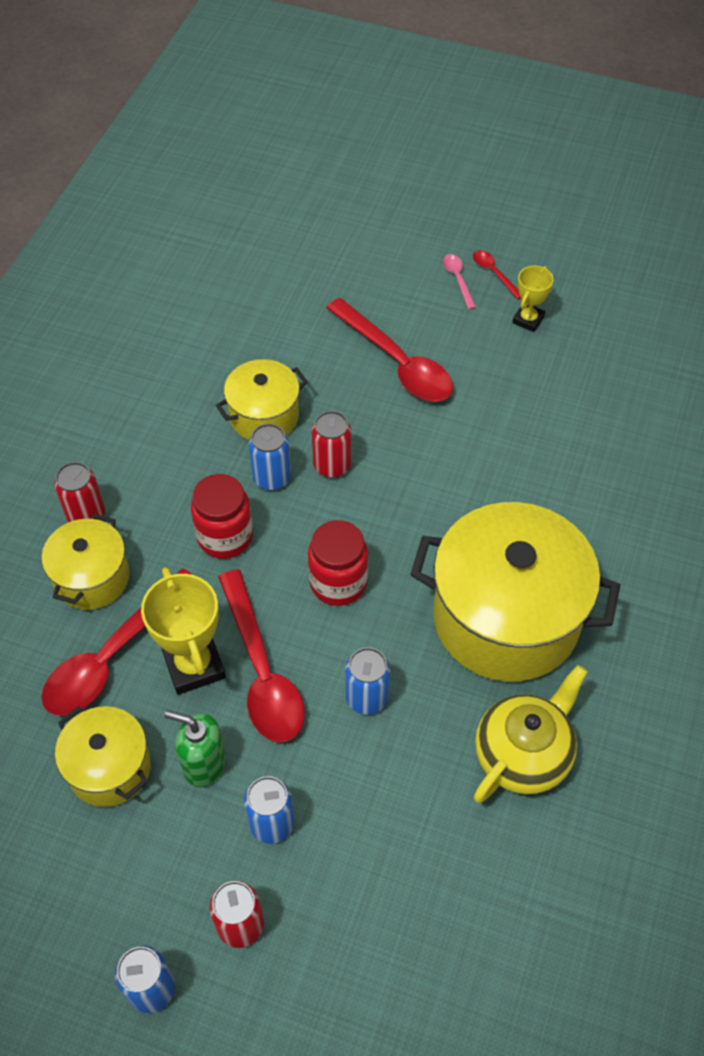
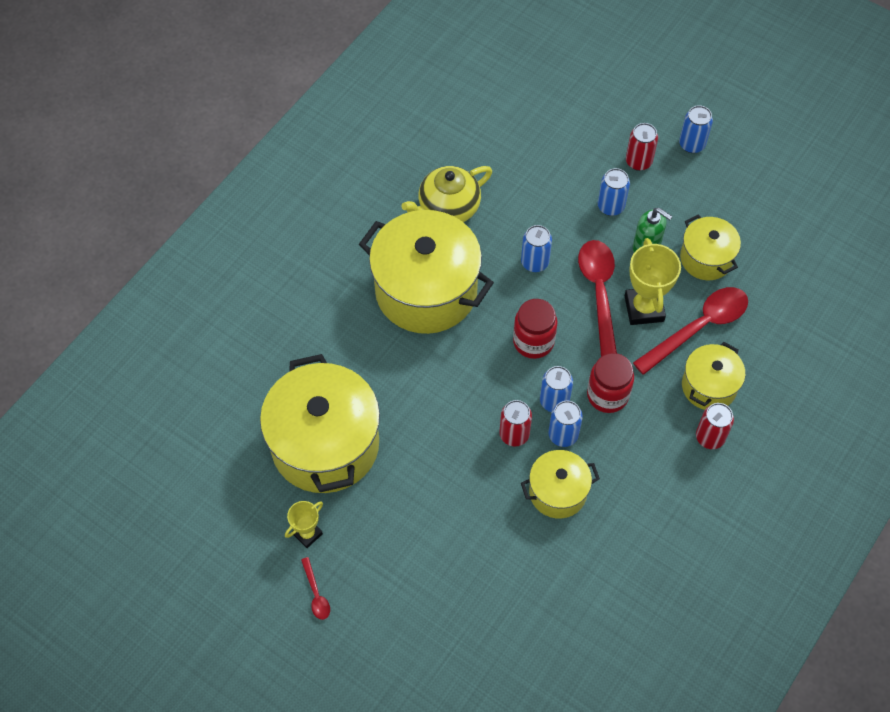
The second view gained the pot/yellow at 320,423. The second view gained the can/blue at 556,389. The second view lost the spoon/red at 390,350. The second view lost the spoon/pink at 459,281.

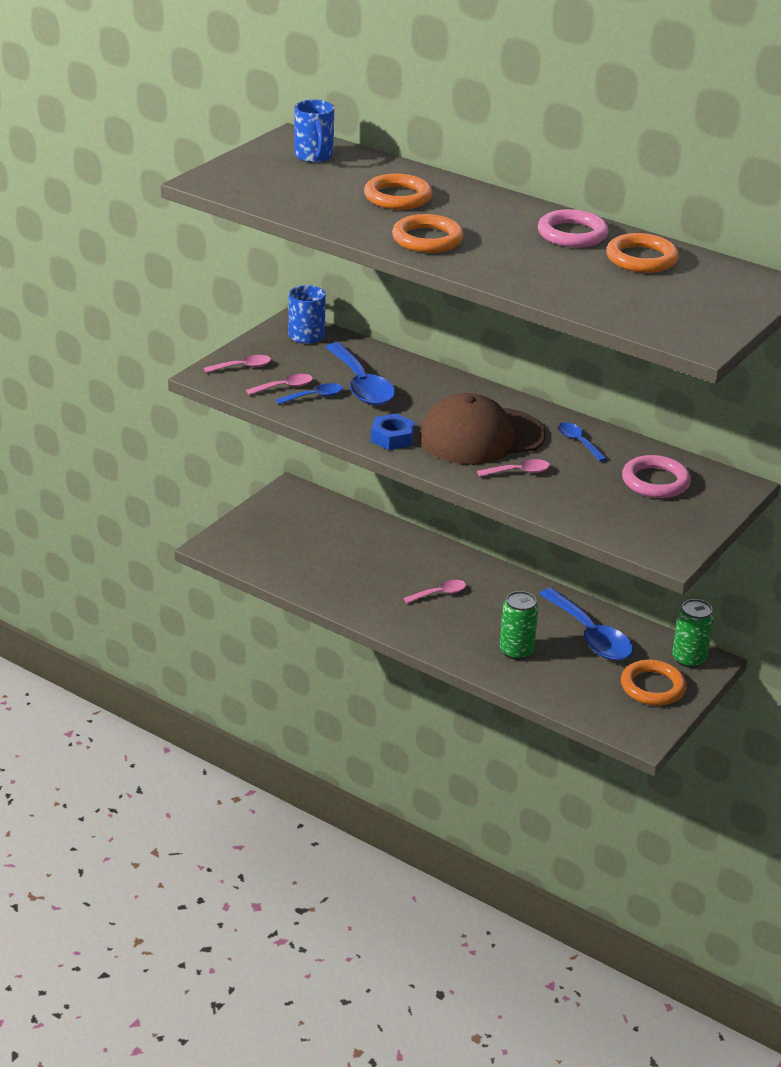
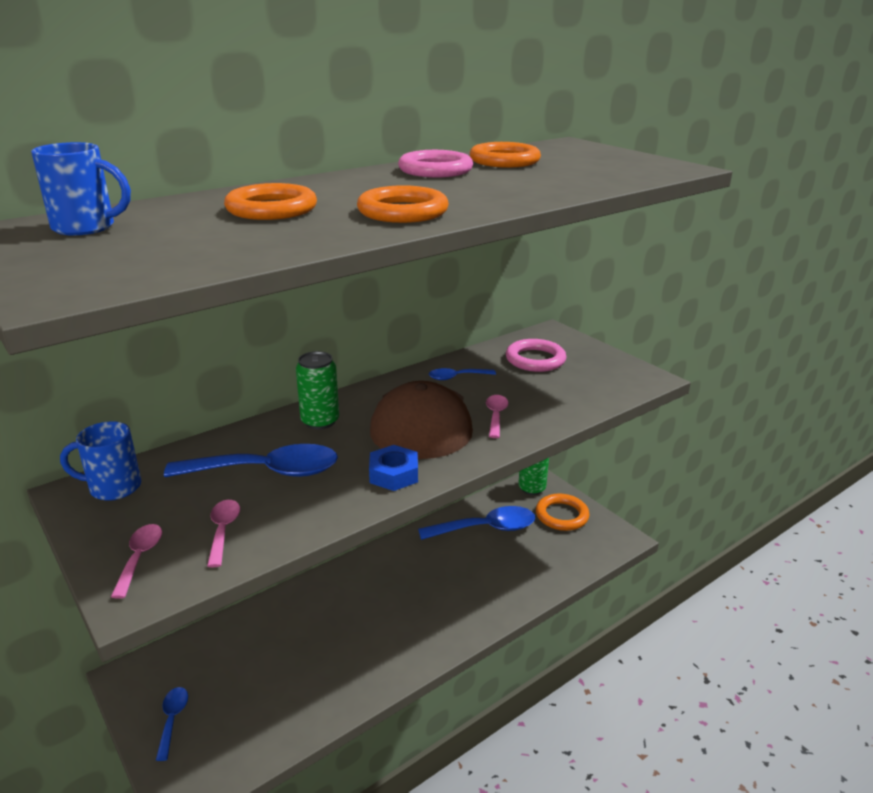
The spoon/blue ended up elsewhere, having gone from 309,393 to 172,724. The can/green ended up elsewhere, having gone from 519,625 to 317,390. The second view lost the spoon/pink at 435,591.

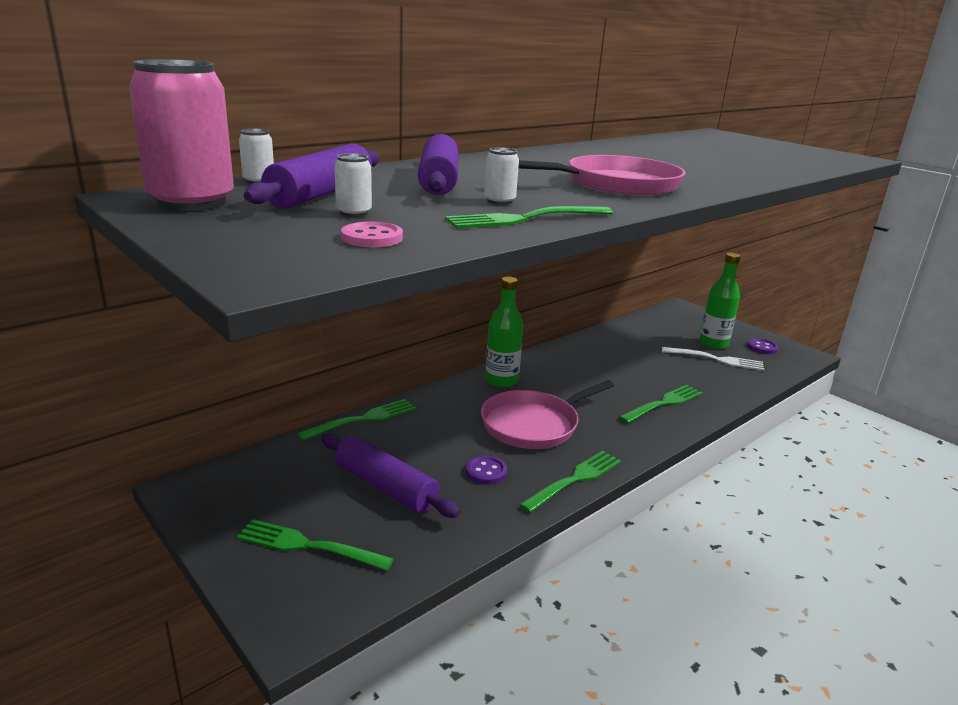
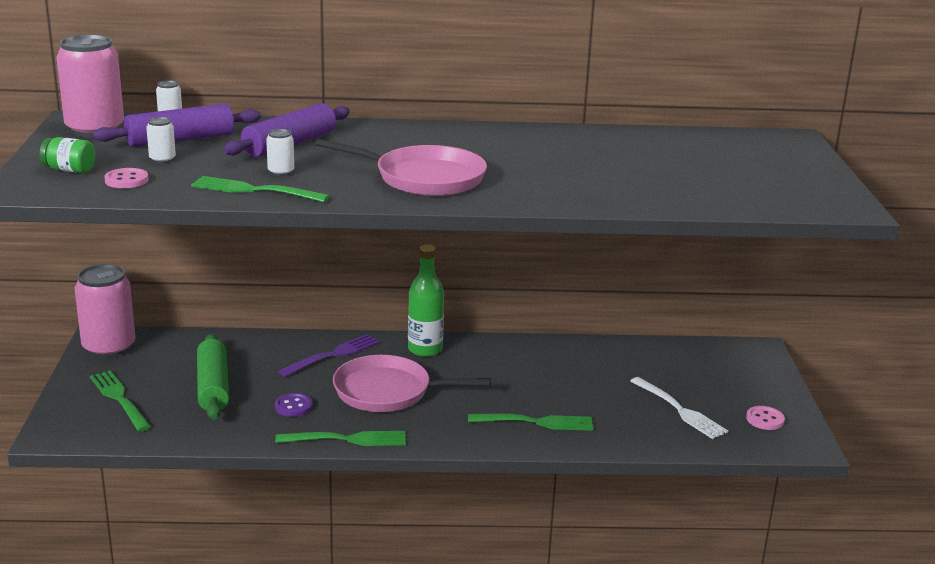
The second view gained the jar/green at 67,155. The second view gained the can/pink at 105,311. What was the rolling pin/purple at 390,476 turned into the rolling pin/green at 213,377. The second view gained the fork/purple at 329,355. What was the button/purple at 762,346 turned into the button/pink at 765,418. The second view lost the fork/green at 356,420. The second view lost the bottle/green at 720,301.

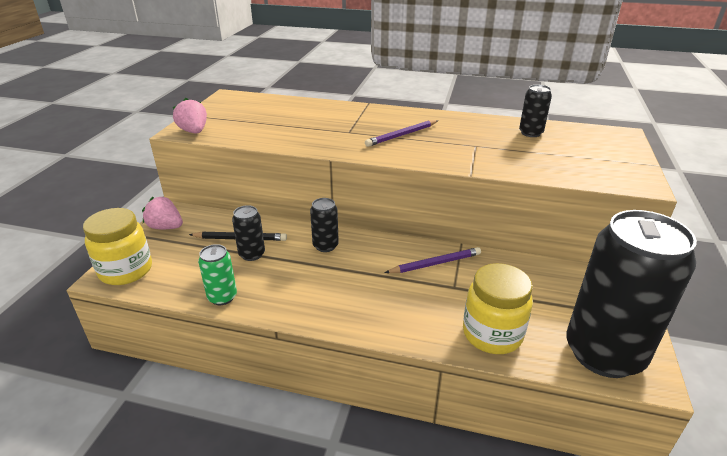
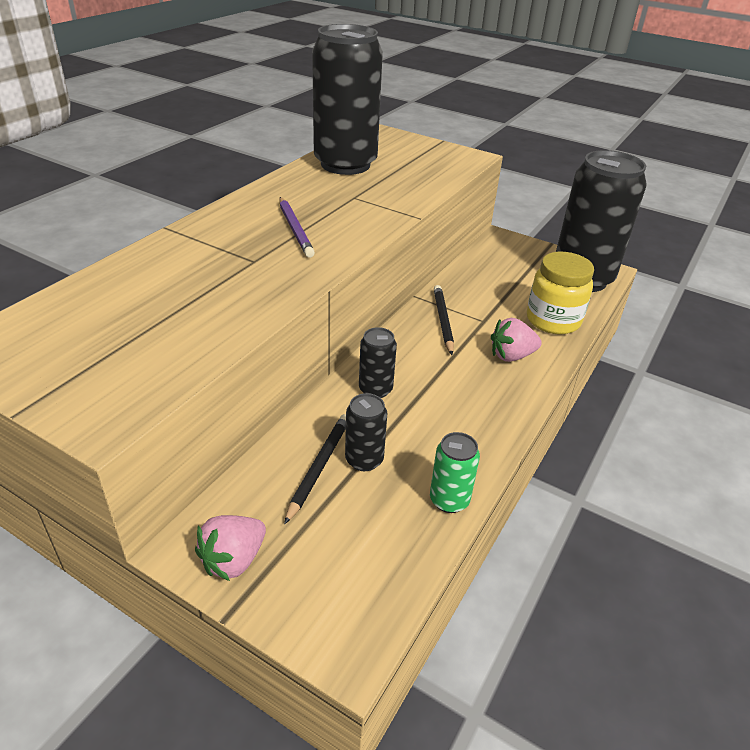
The size of the can/black at 535,111 changed by a factor of 2.33. What was the pencil/purple at 432,260 turned into the pencil/black at 444,320. The strawberry/pink ended up elsewhere, having gone from 189,115 to 516,340. The second view lost the jar/yellow at 117,246.

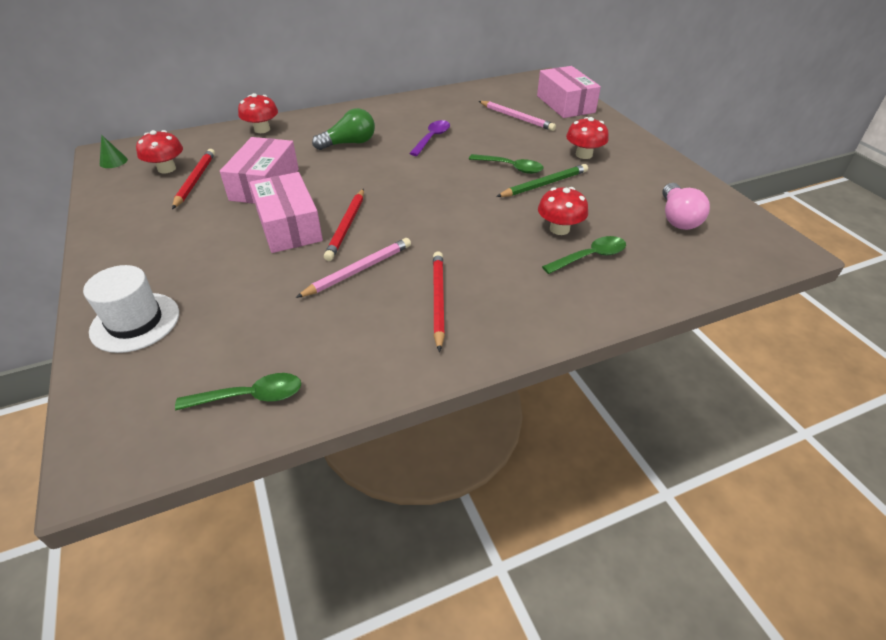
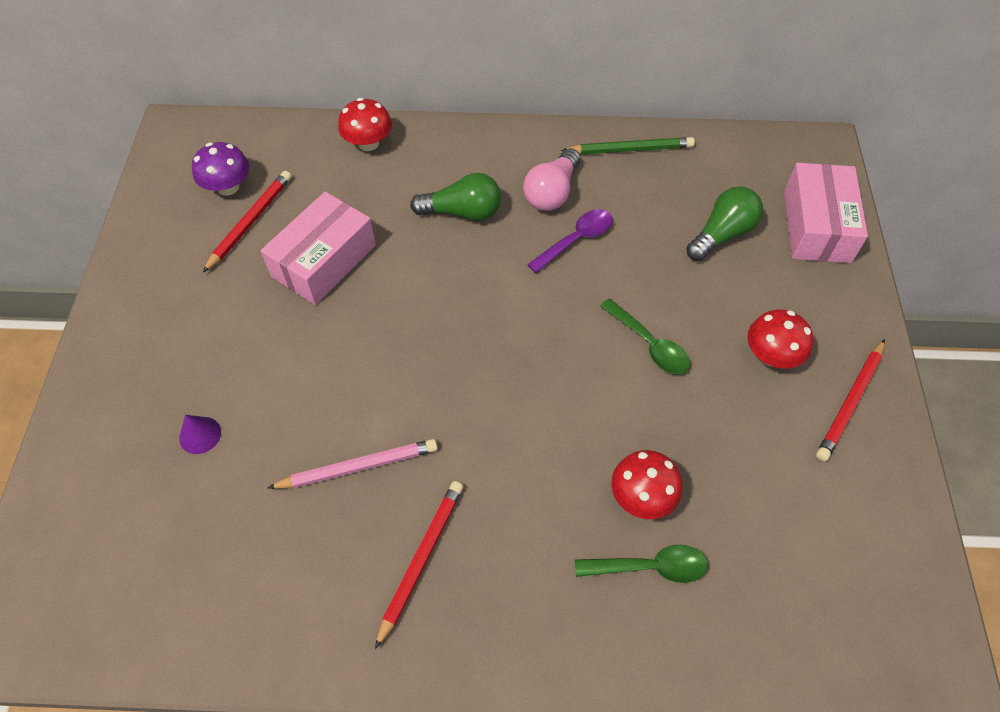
The second view gained the cone/purple at 200,434. What was the mushroom/red at 159,151 turned into the mushroom/purple at 220,169. The light bulb/pink ended up elsewhere, having gone from 686,206 to 551,179. The pencil/green ended up elsewhere, having gone from 542,180 to 628,146. Where the pencil/pink stood at 517,116, the light bulb/green came to stand at 724,224. The pencil/red ended up elsewhere, having gone from 344,225 to 850,400. The second view lost the hat/white at 131,309. The second view lost the cone/green at 114,151. The second view lost the spoon/green at 238,392. The second view lost the box/pink at 286,212.

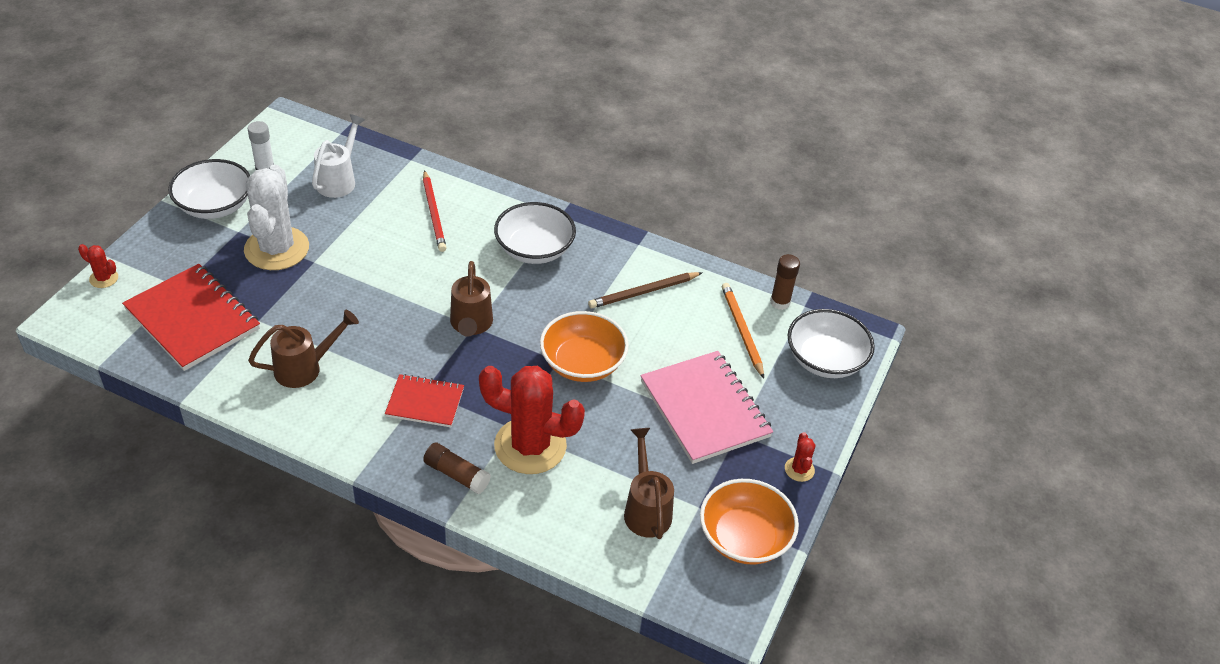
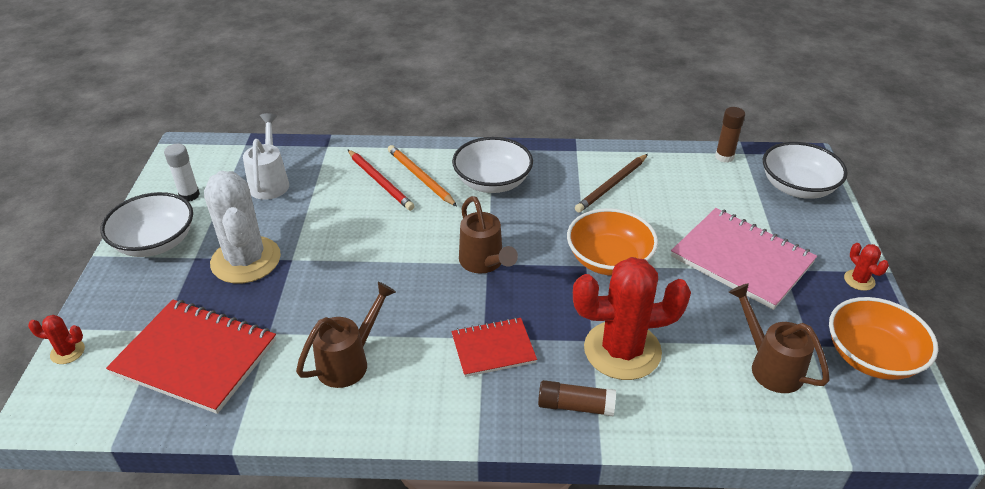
The pencil/orange ended up elsewhere, having gone from 743,330 to 422,175.

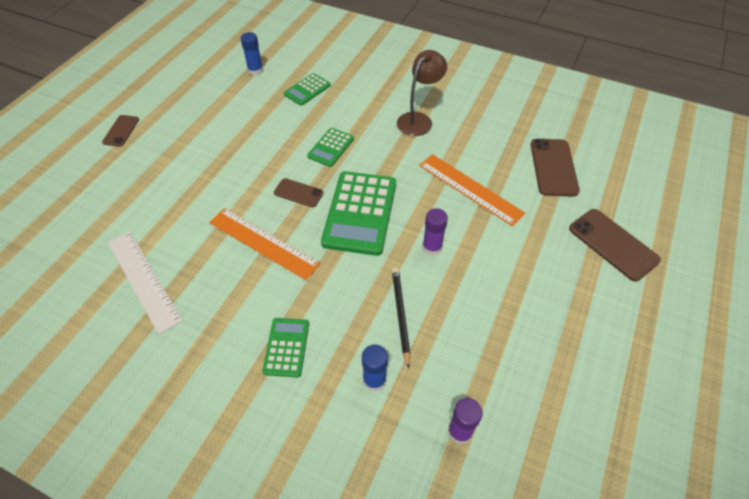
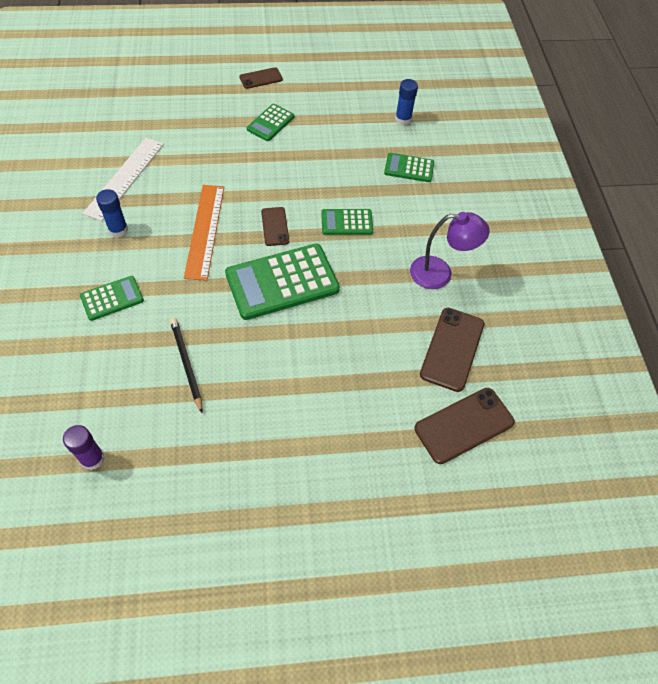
The glue stick/blue ended up elsewhere, having gone from 375,368 to 112,213. The pencil/black at 401,318 ended up facing another way, 75 degrees counterclockwise from before. The second view gained the calculator/green at 271,122. What was the lamp/brown at 422,93 turned into the lamp/purple at 450,250. The phone/brown ended up elsewhere, having gone from 615,245 to 452,350. The second view lost the ruler/orange at 472,190. The second view lost the glue stick/purple at 435,232.

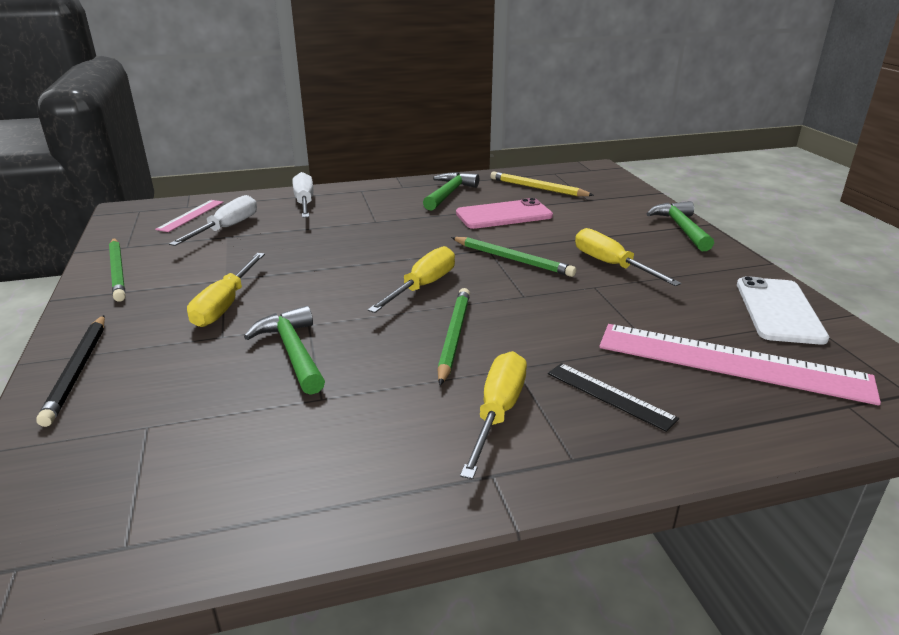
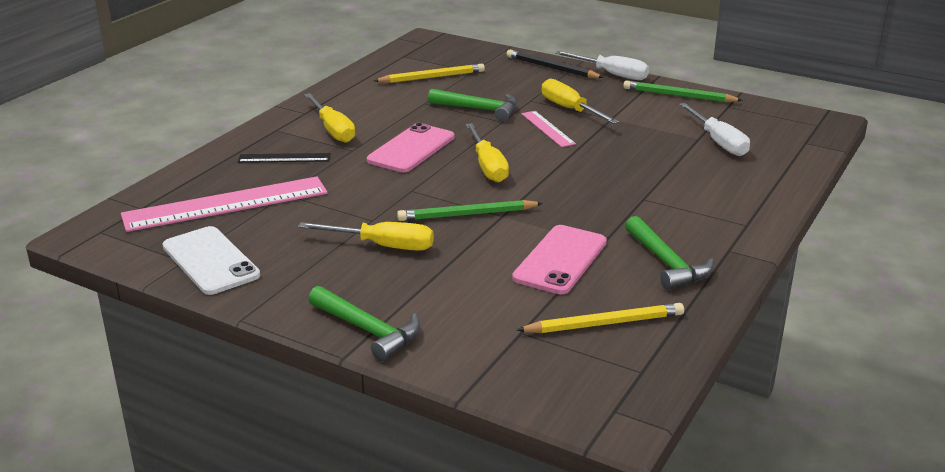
Where the pencil/green stood at 453,337, the phone/pink came to stand at 411,147. The second view gained the pencil/yellow at 429,73. The ruler/pink ended up elsewhere, having gone from 189,216 to 548,129. The screwdriver/white ended up elsewhere, having gone from 303,195 to 602,65.

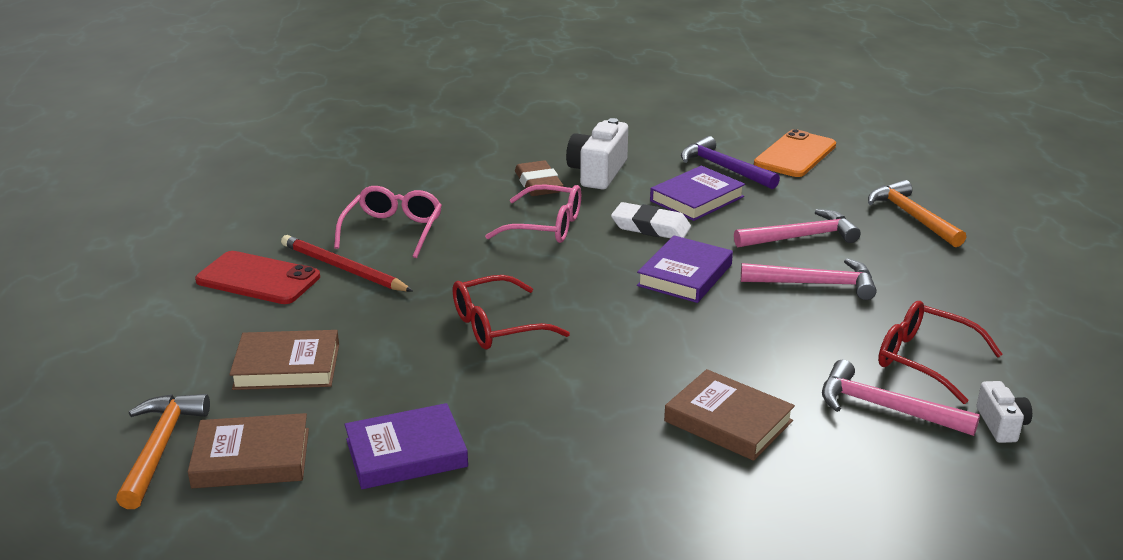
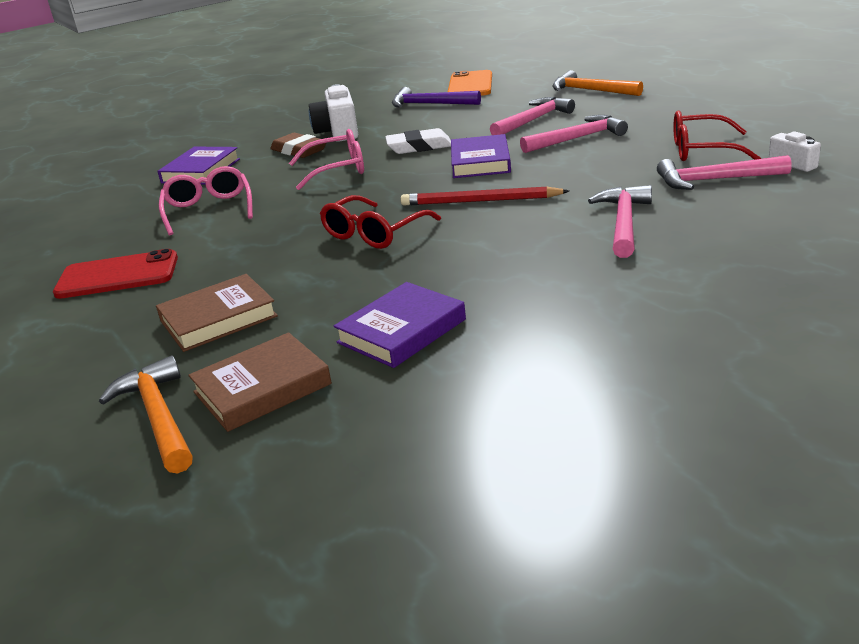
The book/purple ended up elsewhere, having gone from 697,193 to 198,166. The pencil/red ended up elsewhere, having gone from 347,263 to 485,196. Where the book/brown stood at 729,415, the hammer/pink came to stand at 620,221.

